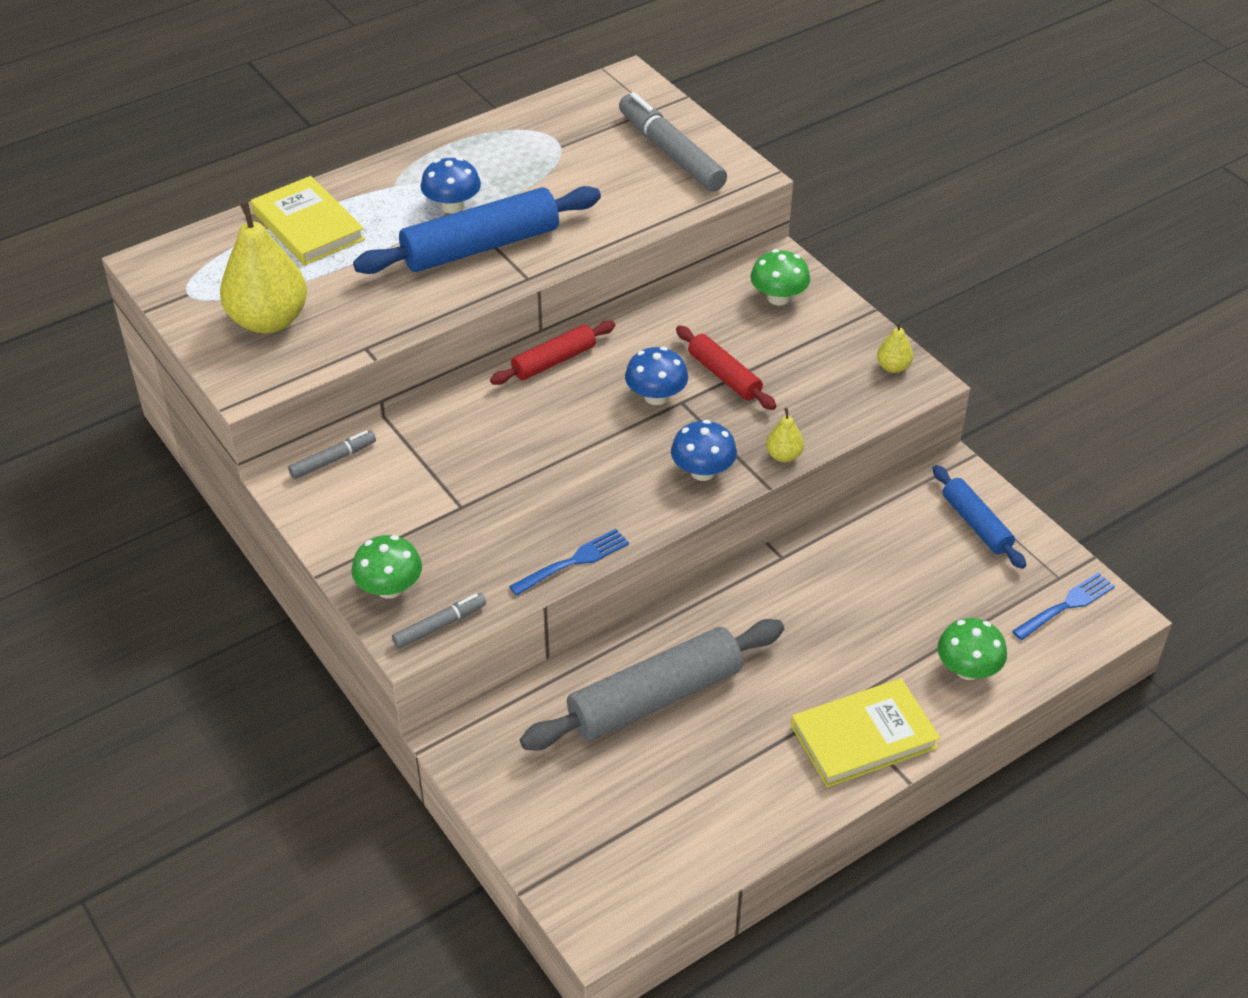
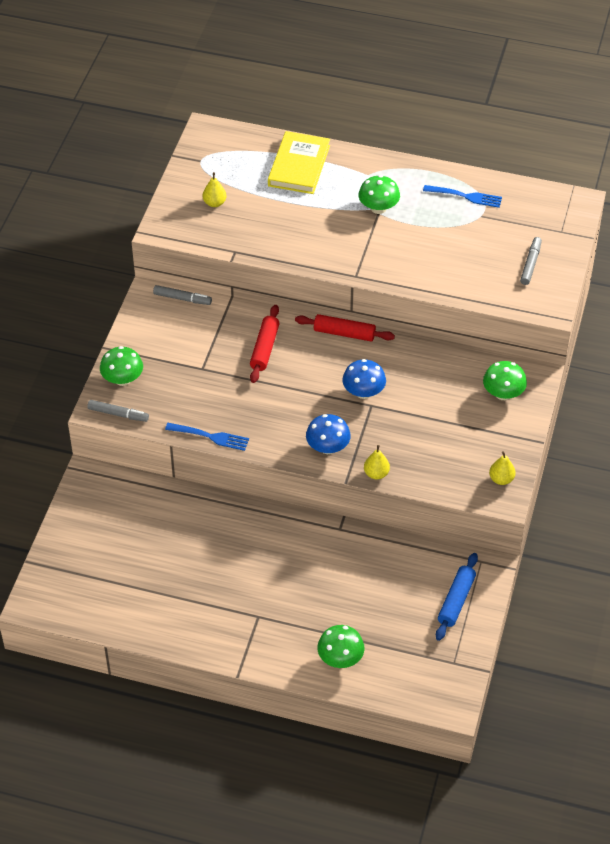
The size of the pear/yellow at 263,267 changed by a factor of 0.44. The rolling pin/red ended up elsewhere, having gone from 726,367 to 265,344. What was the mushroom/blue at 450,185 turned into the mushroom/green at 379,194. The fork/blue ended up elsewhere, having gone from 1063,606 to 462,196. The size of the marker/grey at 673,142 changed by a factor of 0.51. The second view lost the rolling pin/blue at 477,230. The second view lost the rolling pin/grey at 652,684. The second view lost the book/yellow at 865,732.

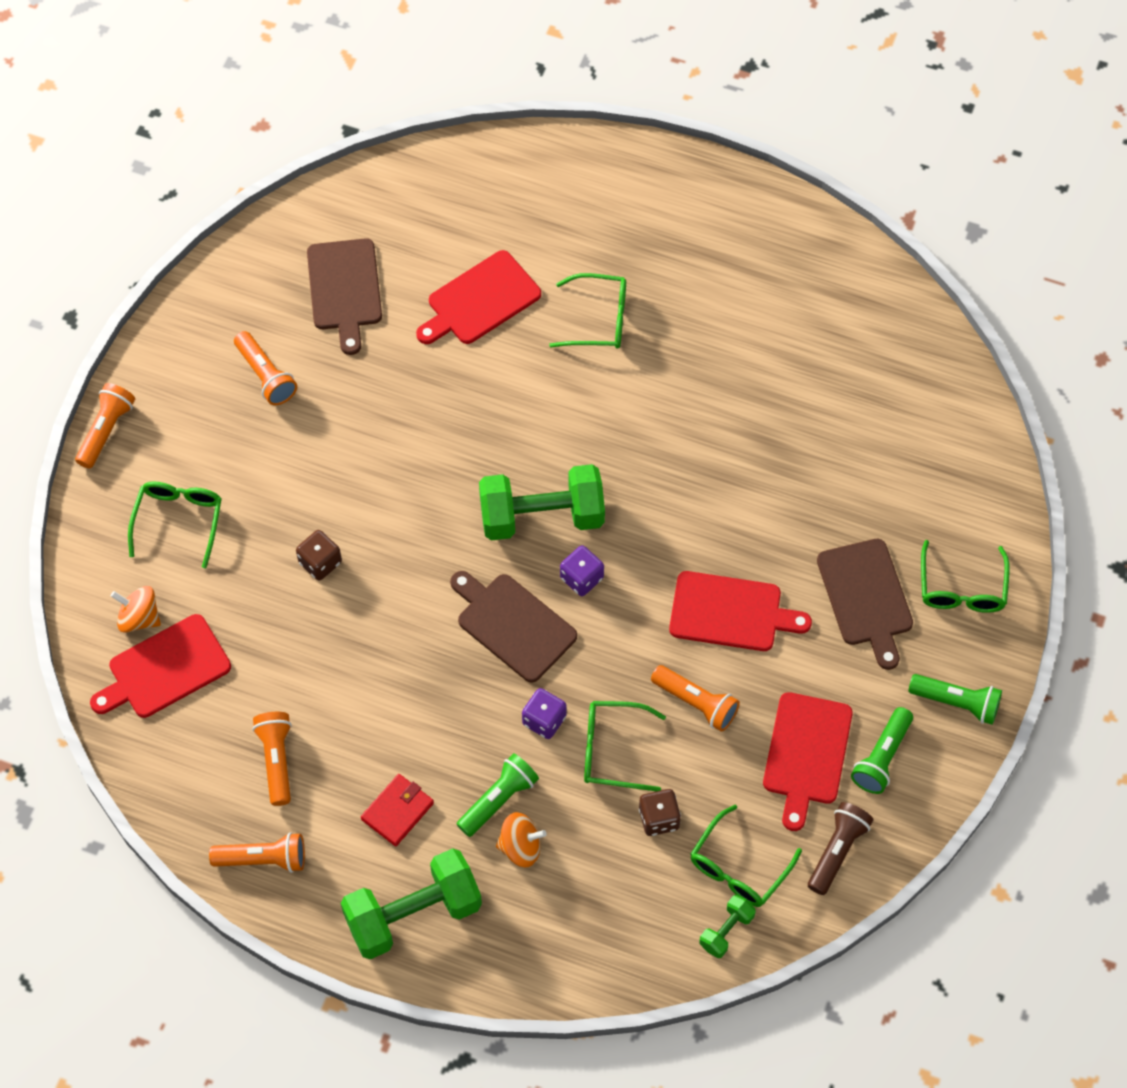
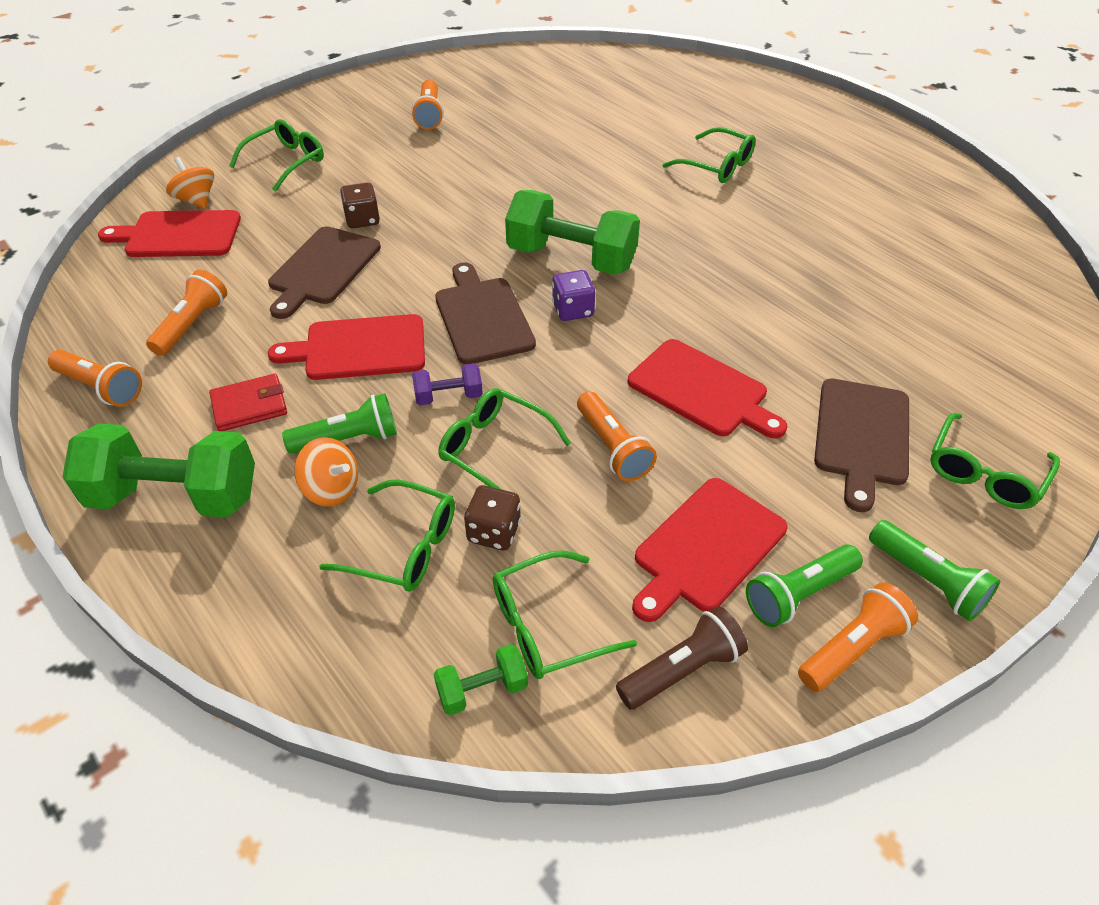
The cutting board/brown ended up elsewhere, having gone from 344,296 to 324,272. The cutting board/red ended up elsewhere, having gone from 478,297 to 346,347. The second view gained the glasses/green at 387,535. Where the dice/purple stood at 544,713, the dumbbell/purple came to stand at 447,384. The flashlight/orange ended up elsewhere, having gone from 105,426 to 858,637.

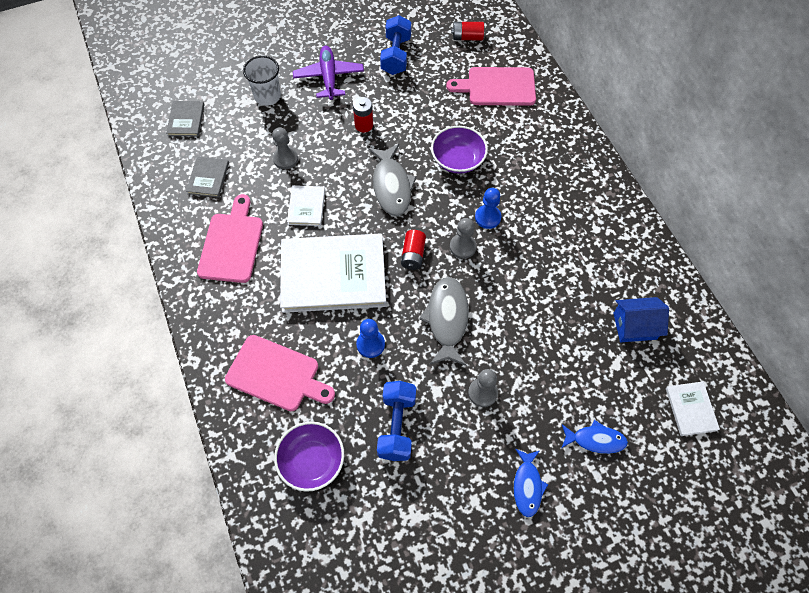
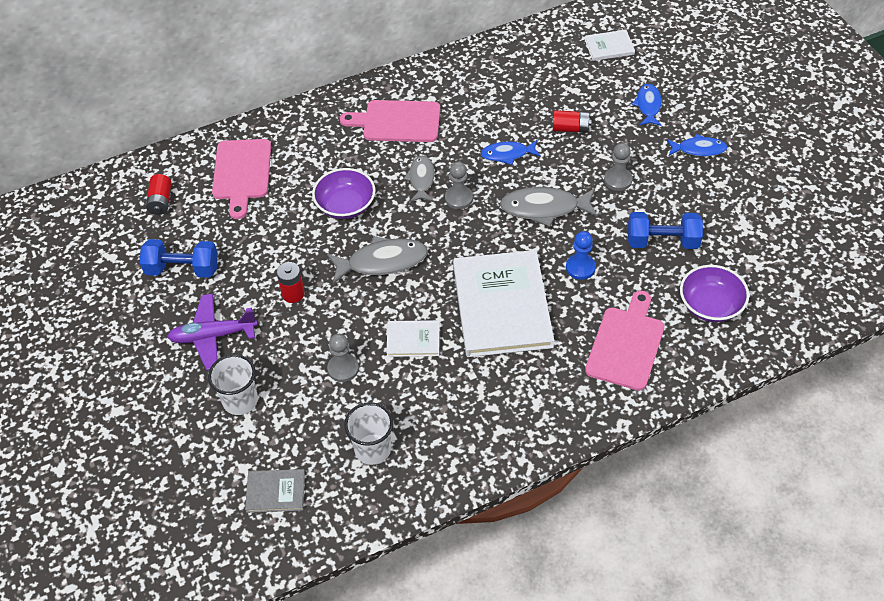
The cutting board/pink ended up elsewhere, having gone from 230,238 to 390,121. Where the book/grey stood at 207,177, the cup/white came to stand at 368,433. Where the pawn/blue stood at 488,208, the fish/grey came to stand at 419,179. The second view gained the fish/blue at 511,152. The battery/red ended up elsewhere, having gone from 413,250 to 572,121. The second view lost the house/blue at 641,319.

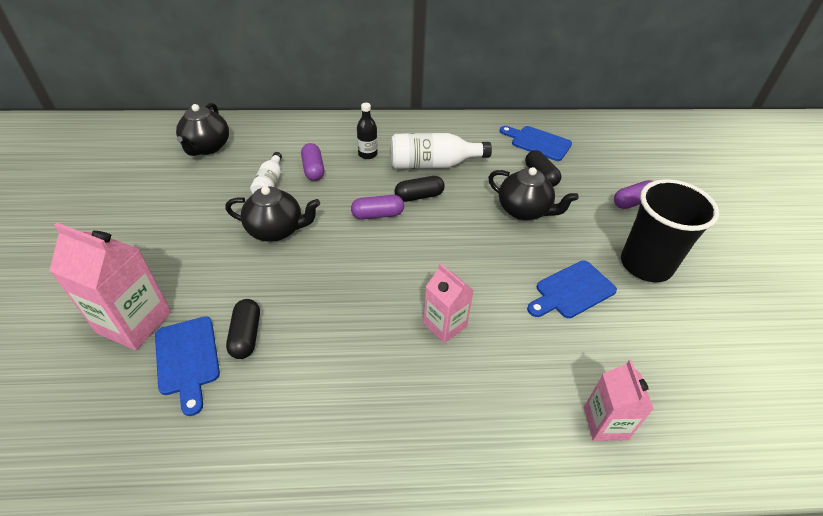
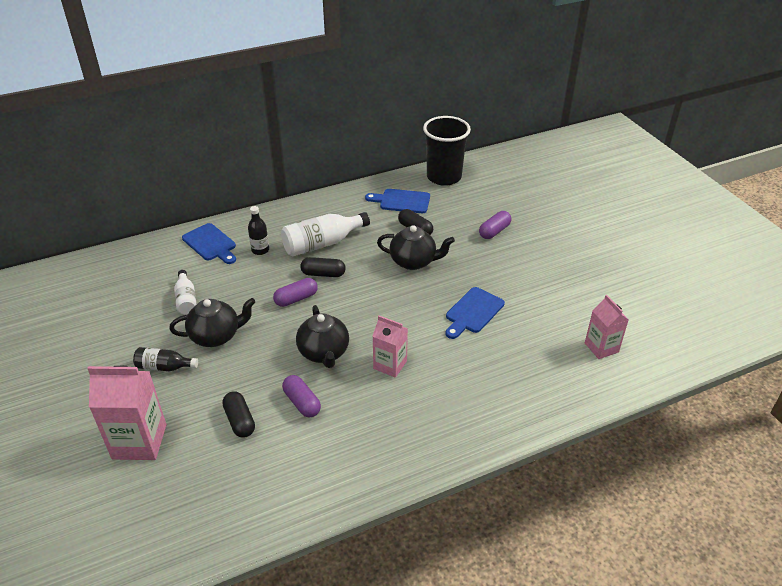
The second view gained the bottle/black at 165,359. The cutting board/blue ended up elsewhere, having gone from 187,366 to 209,243. The capsule/purple ended up elsewhere, having gone from 312,162 to 301,396. The teapot/black ended up elsewhere, having gone from 202,129 to 322,336. The capsule/black at 420,189 ended up facing another way, 45 degrees clockwise from before. The cup/black ended up elsewhere, having gone from 670,230 to 447,151. The carton/pink ended up elsewhere, having gone from 619,400 to 607,327.

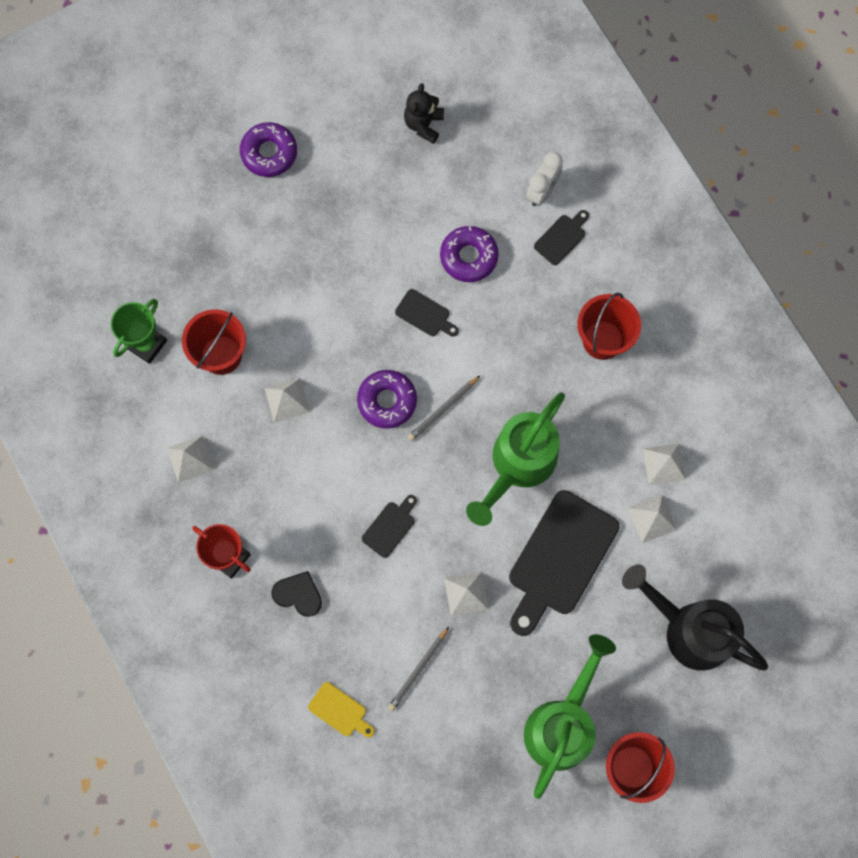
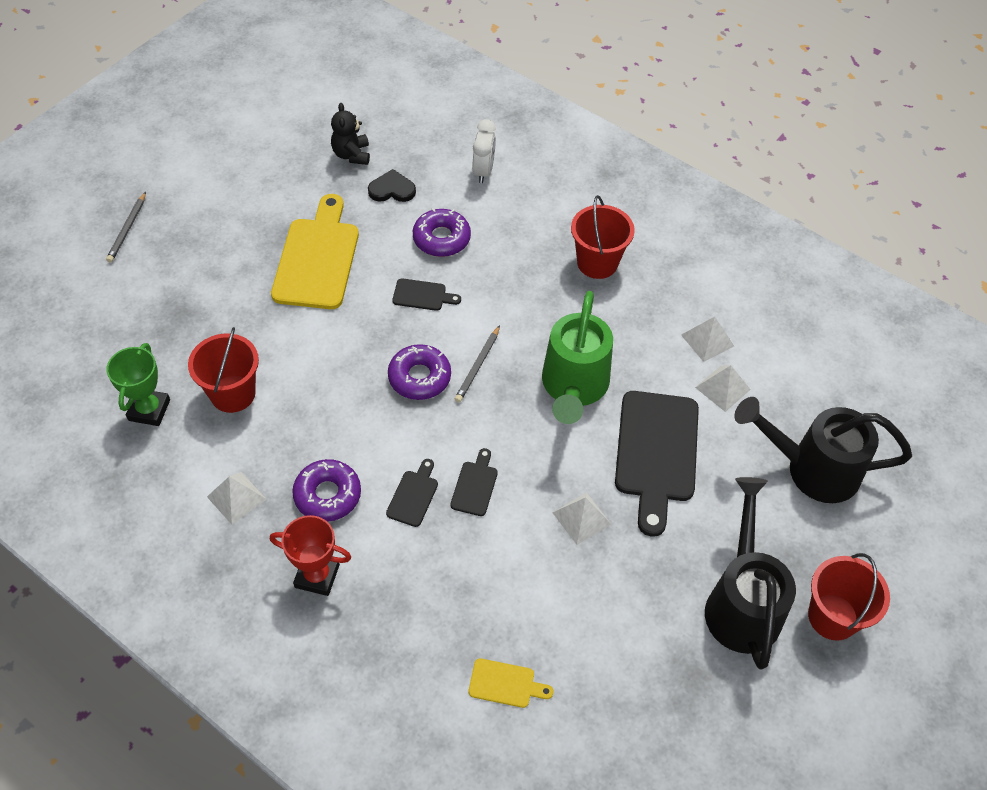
The pencil/grey ended up elsewhere, having gone from 418,669 to 126,227. The second view gained the cutting board/yellow at 315,251. The donut/purple ended up elsewhere, having gone from 268,149 to 326,490. The heart/black ended up elsewhere, having gone from 296,594 to 392,185. The cutting board/black ended up elsewhere, having gone from 561,237 to 412,493. What was the watering can/green at 570,716 turned into the watering can/black at 750,573. The second view lost the pyramid/white at 287,400.

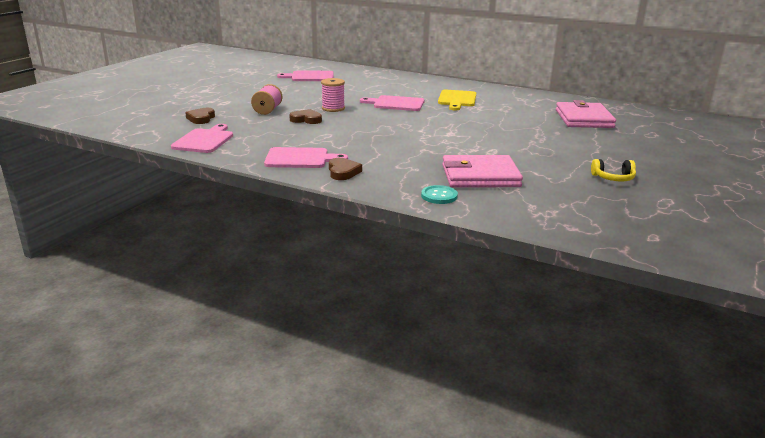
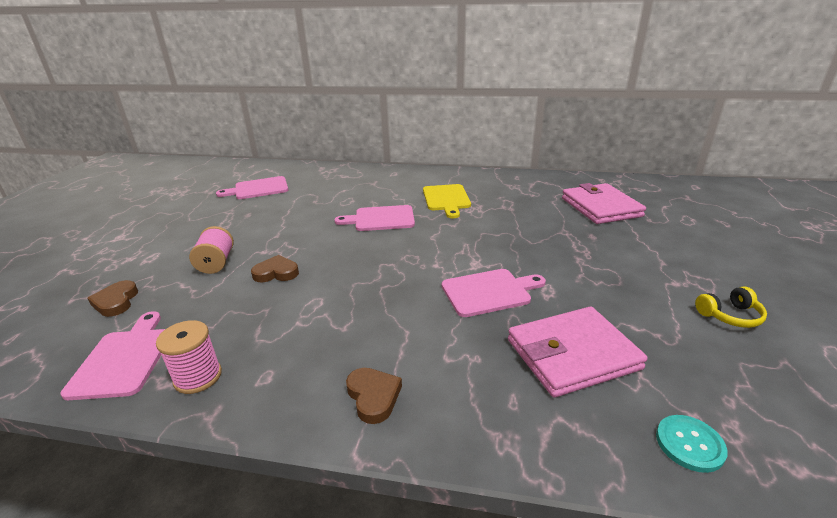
The spool/pink ended up elsewhere, having gone from 333,95 to 189,357. The cutting board/pink ended up elsewhere, having gone from 306,157 to 494,293. The button/turquoise ended up elsewhere, having gone from 439,194 to 692,444.

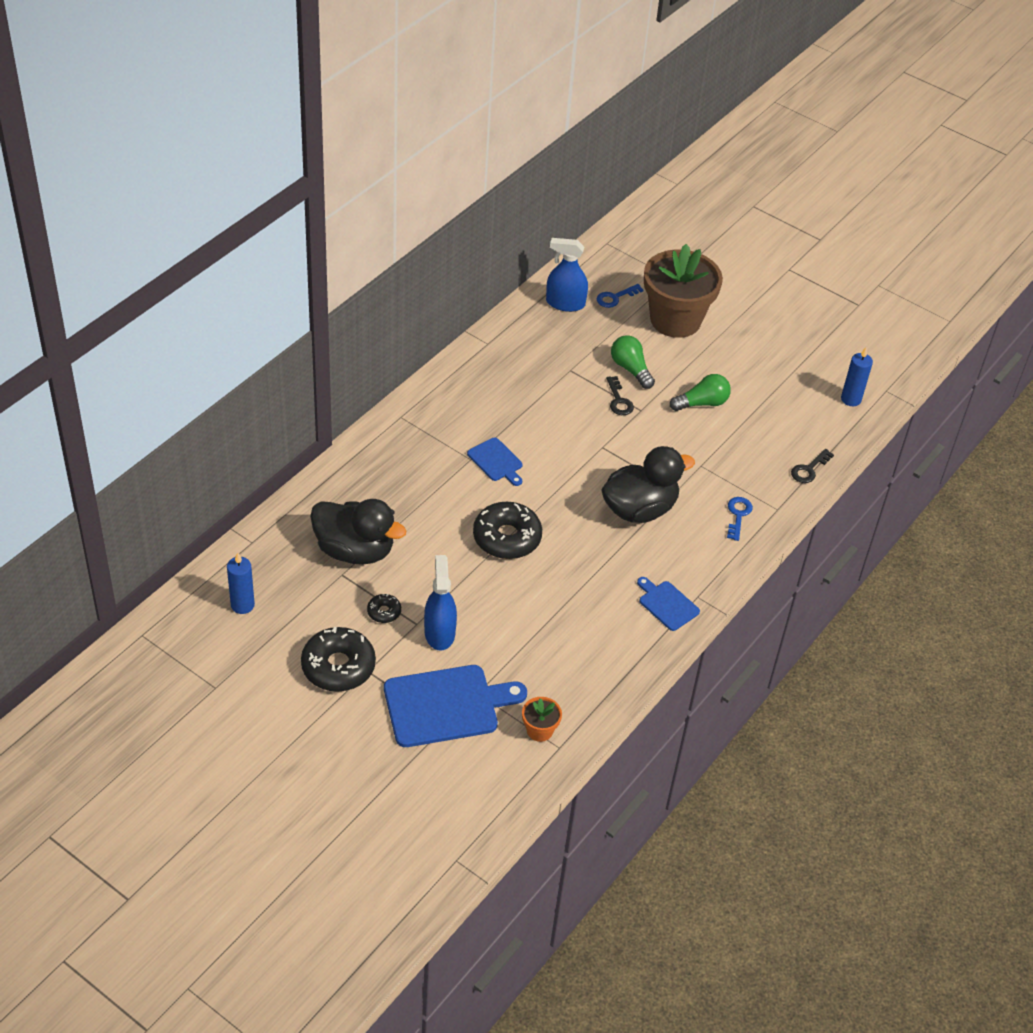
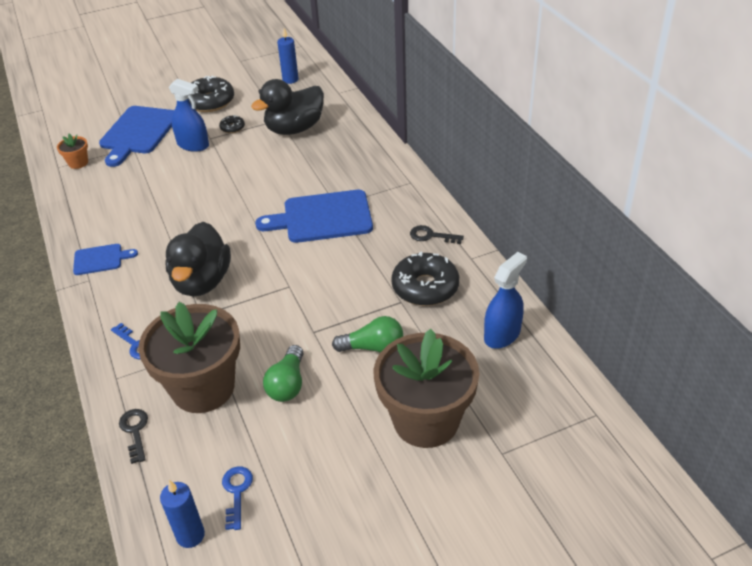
The second view gained the flower pot/brown at 189,357. The key/blue ended up elsewhere, having gone from 620,296 to 237,498. The size of the cutting board/blue at 495,462 changed by a factor of 1.90. The donut/black ended up elsewhere, having gone from 507,530 to 425,278. The key/black ended up elsewhere, having gone from 620,395 to 437,234.

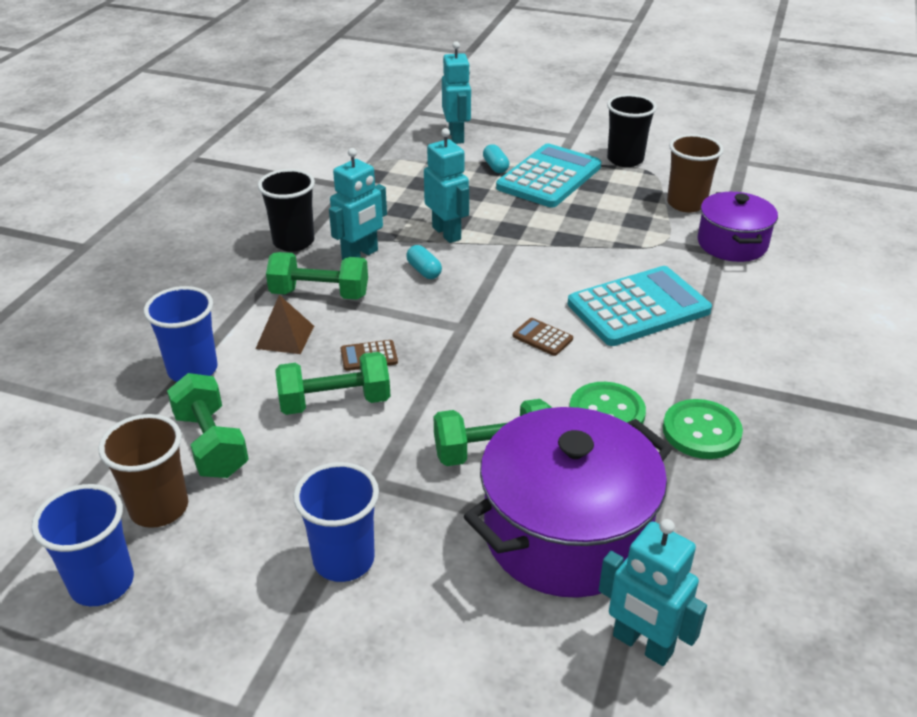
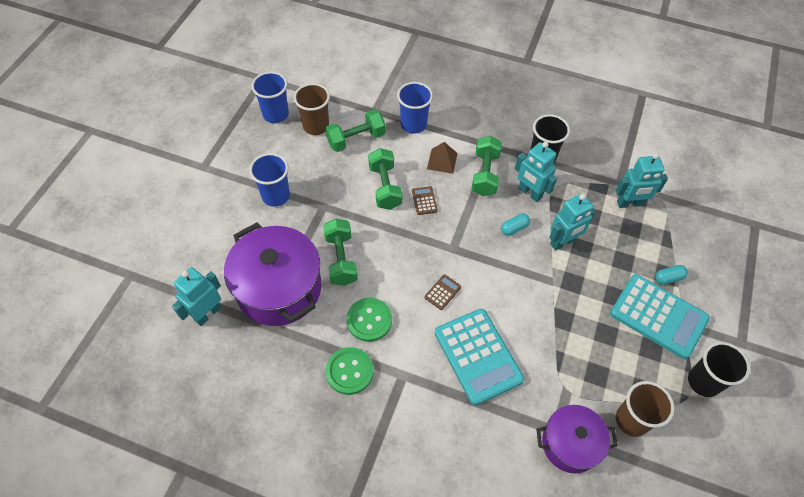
The robot/turquoise ended up elsewhere, having gone from 456,92 to 642,180.

